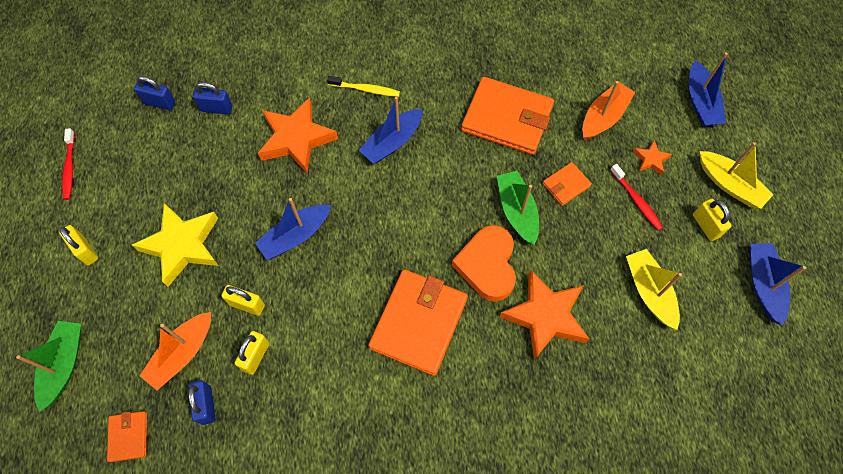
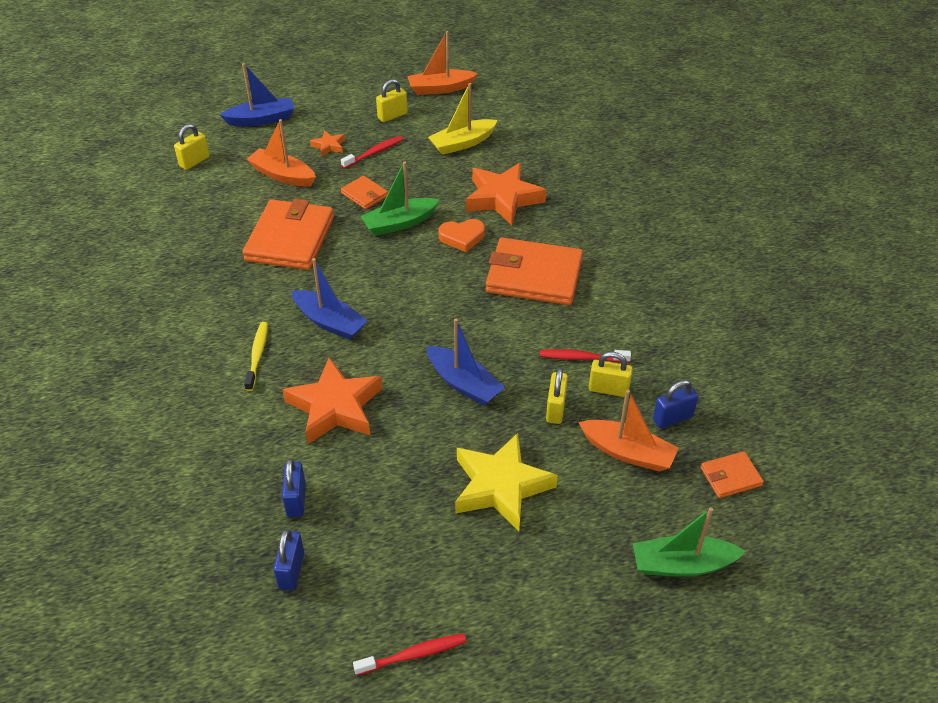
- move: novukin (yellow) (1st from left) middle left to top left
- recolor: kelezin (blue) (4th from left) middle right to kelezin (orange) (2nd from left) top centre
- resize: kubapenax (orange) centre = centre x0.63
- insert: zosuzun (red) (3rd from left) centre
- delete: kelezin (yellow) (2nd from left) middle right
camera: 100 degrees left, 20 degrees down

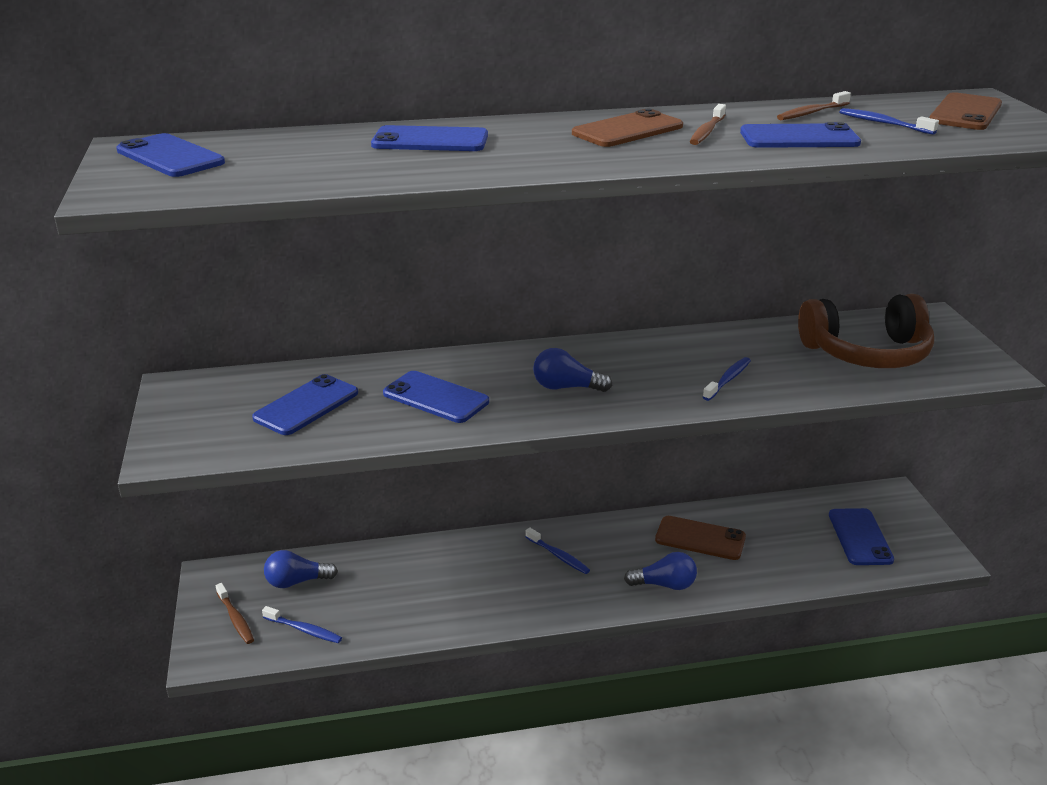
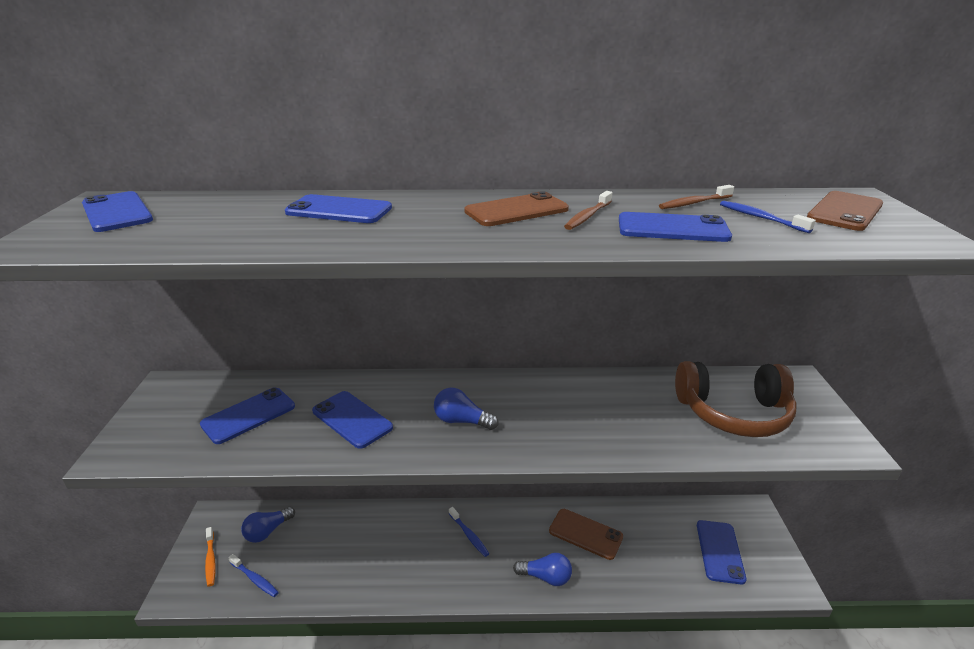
- recolor: zosuzun (brown) (1st from left) bottom left to zosuzun (orange) bottom left
- rotate: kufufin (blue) (1st from left) bottom left = bottom left 45 degrees counterclockwise
- delete: zosuzun (blue) (3rd from left) middle right
camera: 10 degrees right, 0 degrees up

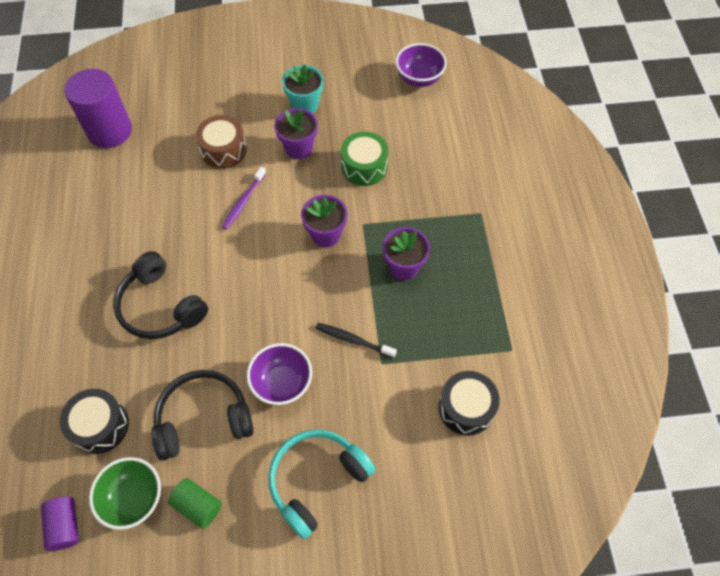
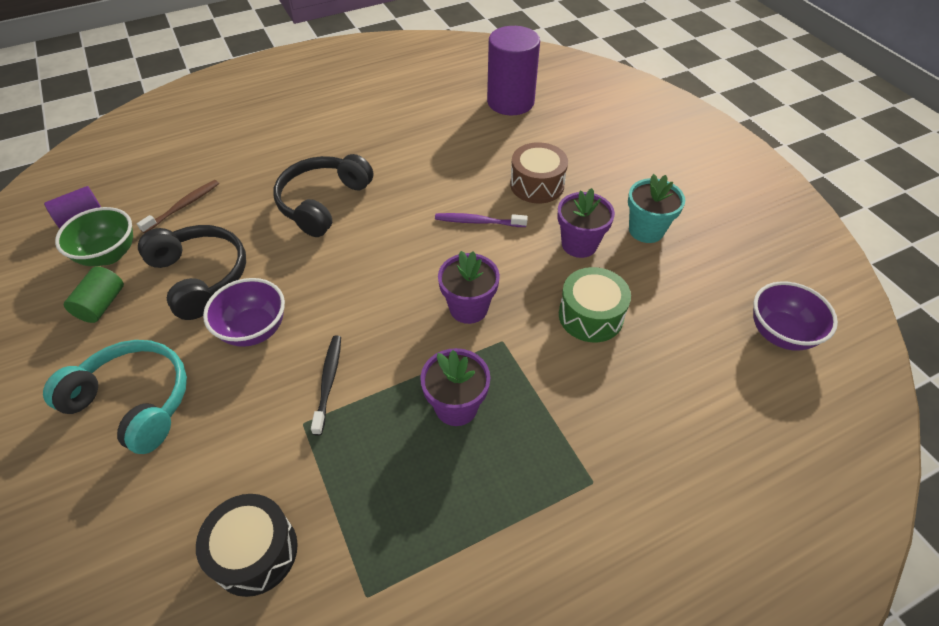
- replace: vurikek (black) (1st from left) bottom left to zosuzun (brown) top left
camera: 70 degrees right, 10 degrees down

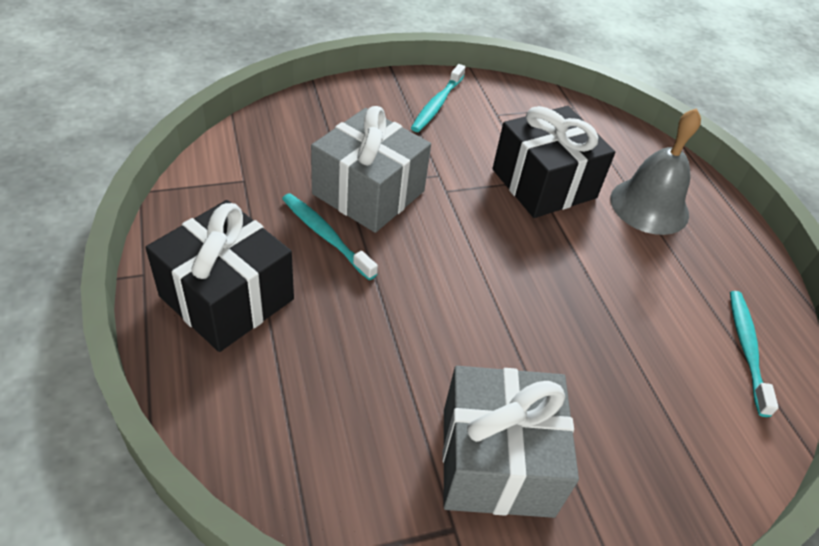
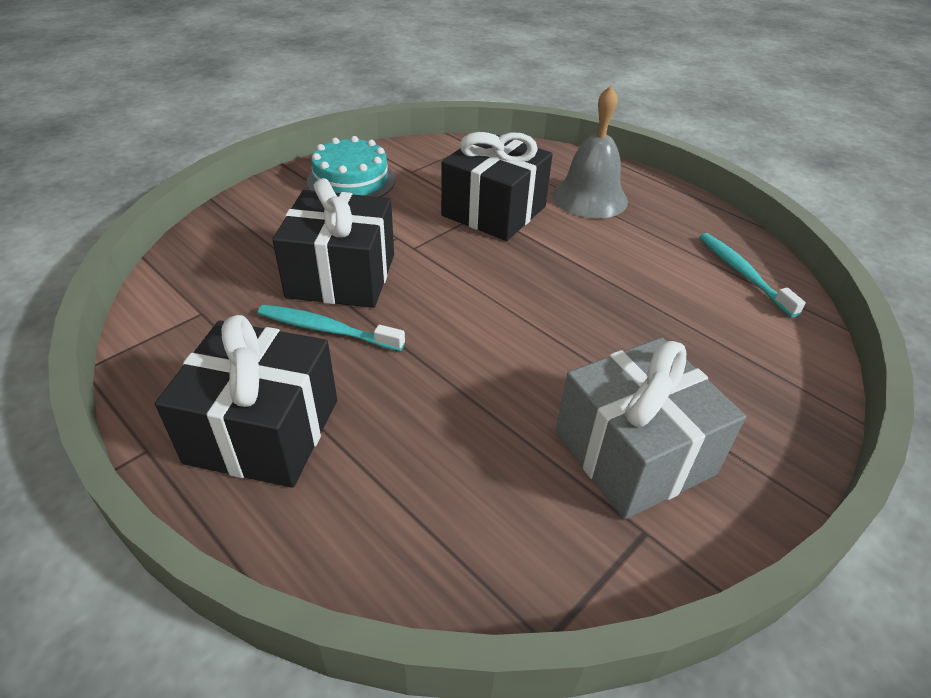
- recolor: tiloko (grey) (1st from left) top centre to tiloko (black) (2nd from left) centre
- replace: zosuzun (turquoise) (2nd from left) top centre to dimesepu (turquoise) top centre
camera: 25 degrees left, 5 degrees down

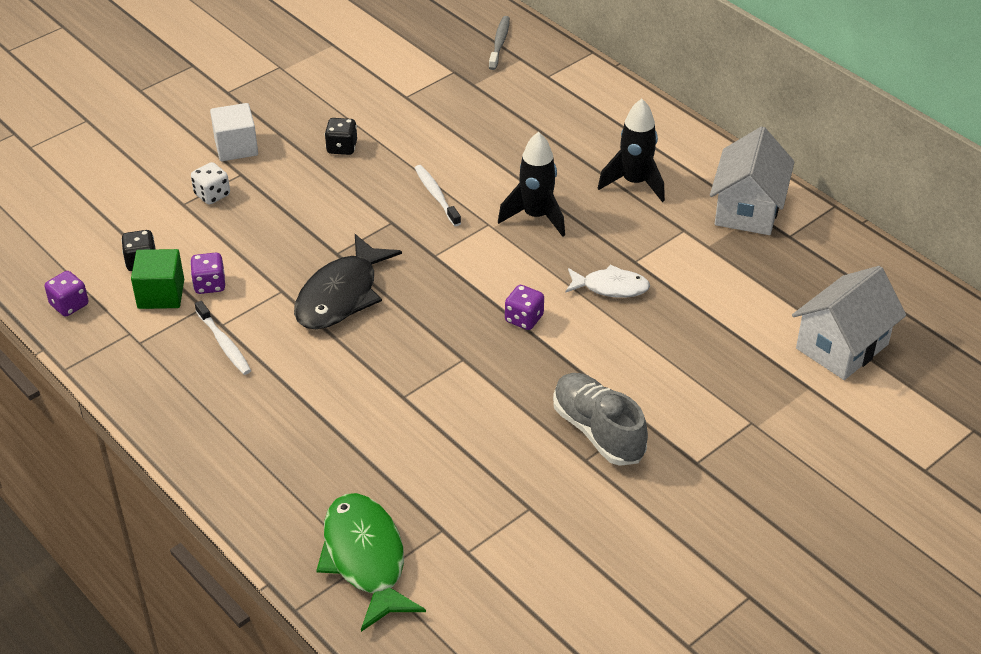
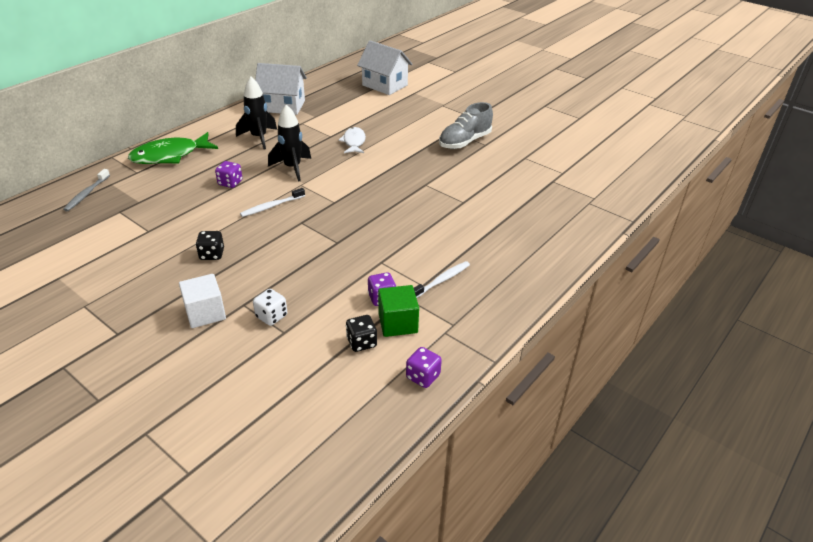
- rotate: zosuzun (grey) top centre = middle left 75 degrees counterclockwise
- move: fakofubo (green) bottom centre to top left
- move: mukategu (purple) (3rd from left in the first image) centre to mukategu (purple) (1st from left) top left
- delete: fakofubo (black) centre
camera: 100 degrees left, 5 degrees down

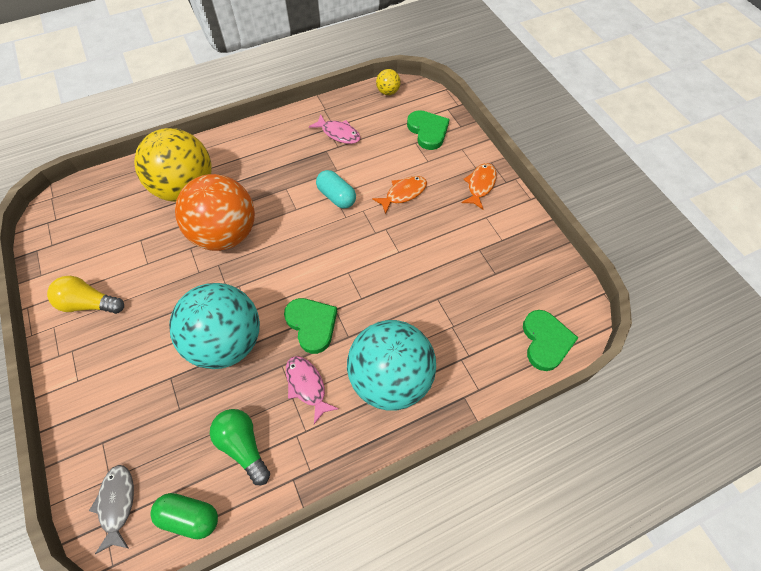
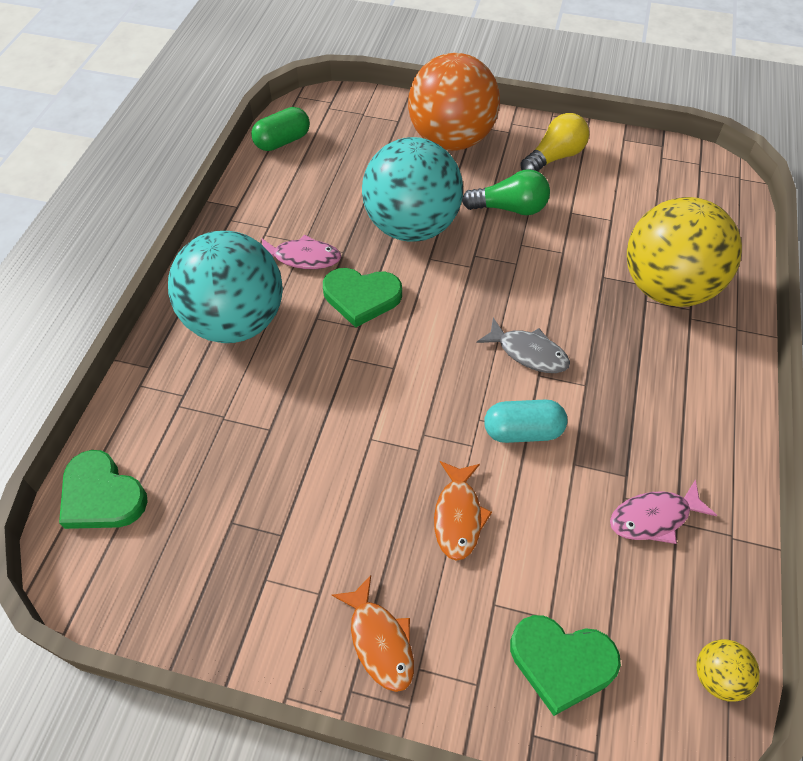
- move: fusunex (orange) middle left to top centre
- move: kufufin (green) bottom left to top centre
- move: fakofubo (grey) bottom left to centre
camera: 130 degrees right, 5 degrees down

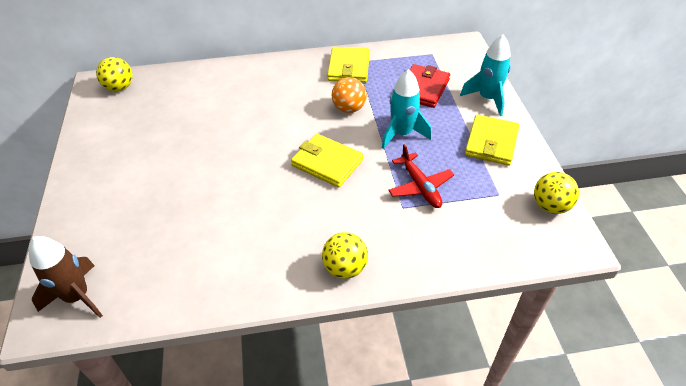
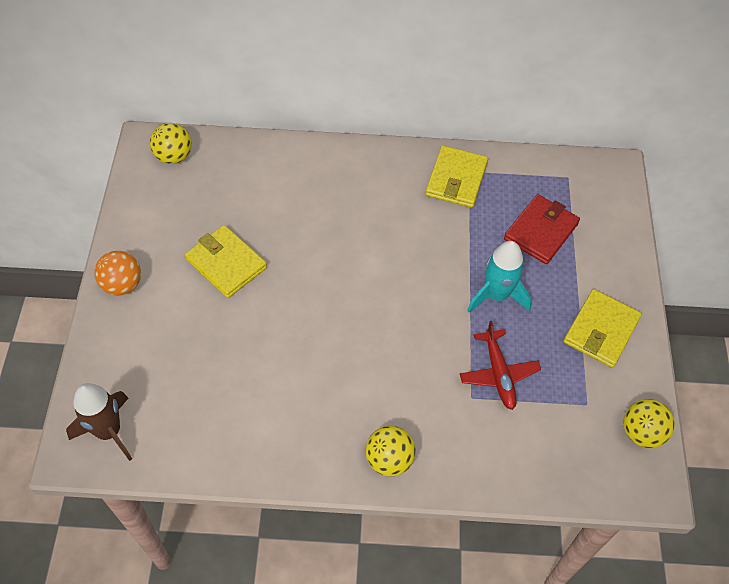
- move: fusunex (orange) top centre to middle left
- move: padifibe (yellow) (1st from left) centre to middle left
- delete: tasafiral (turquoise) (2nd from left) top right
camera: 10 degrees right, 10 degrees up

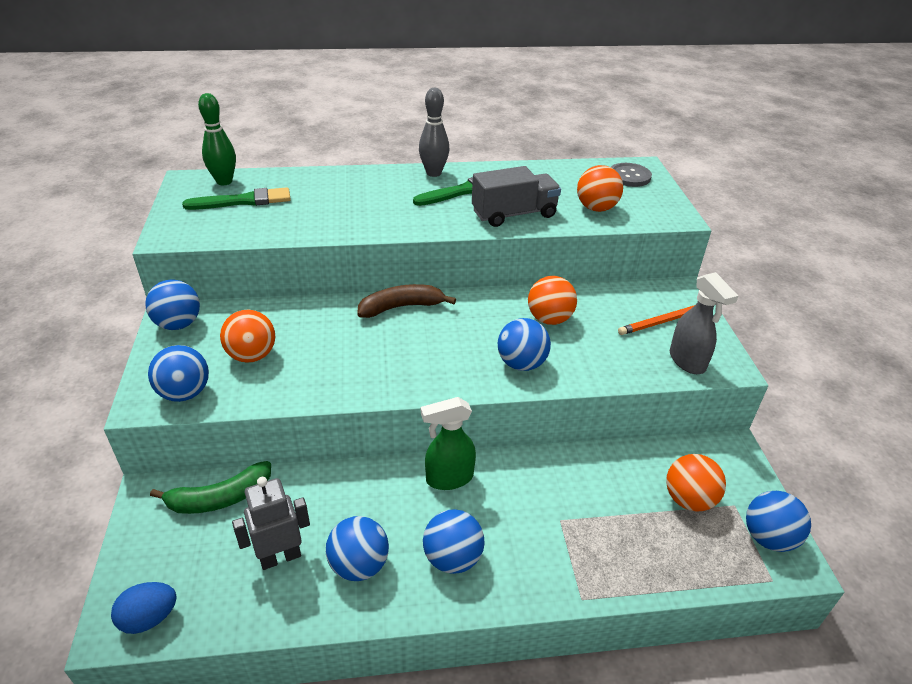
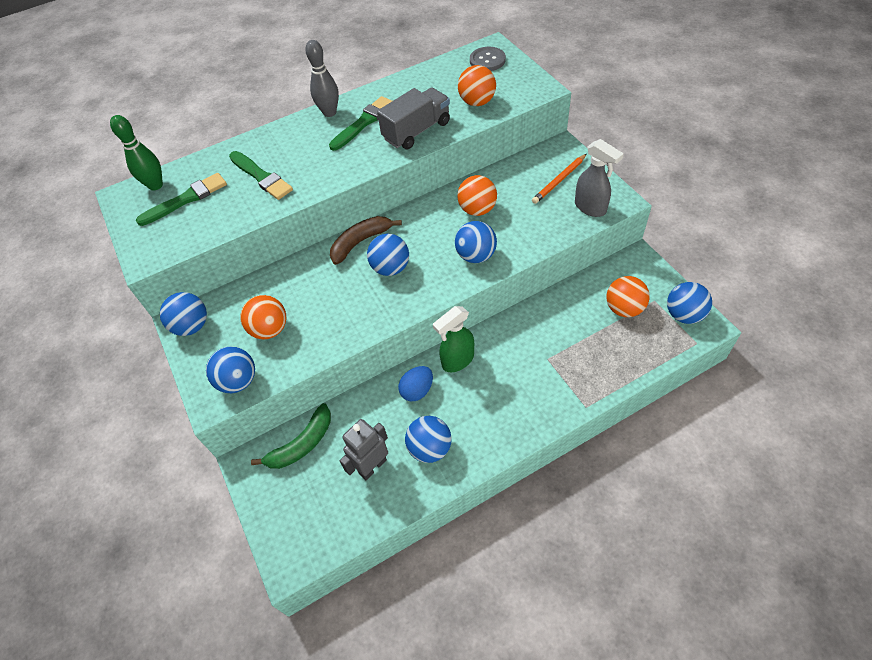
- insert: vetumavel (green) (2nd from left) top left
- move: fusunex (blue) (4th from left in the first image) bottom centre to fusunex (blue) (3rd from left) centre
- move: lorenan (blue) bottom left to centre
camera: 15 degrees left, 15 degrees up

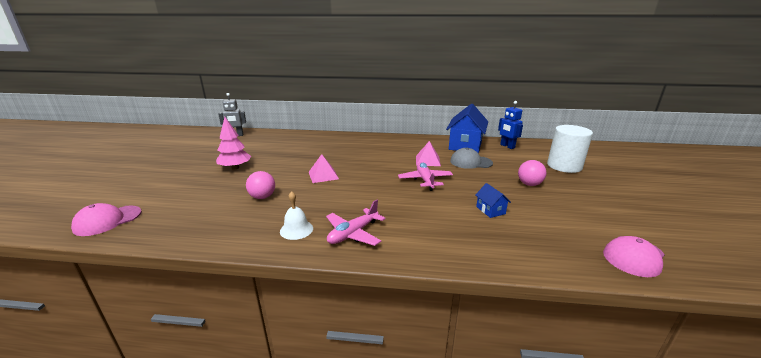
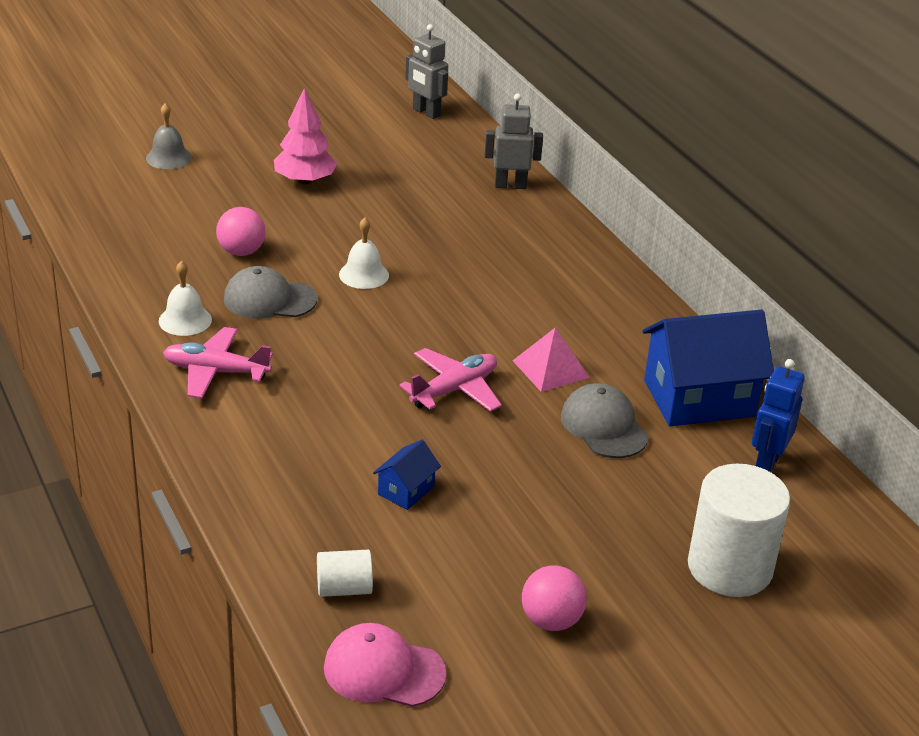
- insert: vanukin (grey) top left
- insert: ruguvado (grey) (1st from left) middle left
- insert: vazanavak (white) (1st from left) bottom centre
- replace: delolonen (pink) (1st from left) centre to vanukin (white) (2nd from left) centre
- insert: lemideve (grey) (2nd from left) top centre
- move: fusunex (pink) (2nd from left) middle right to bottom centre
- delete: ruguvado (pink) (1st from left) middle left
camera: 55 degrees right, 10 degrees up

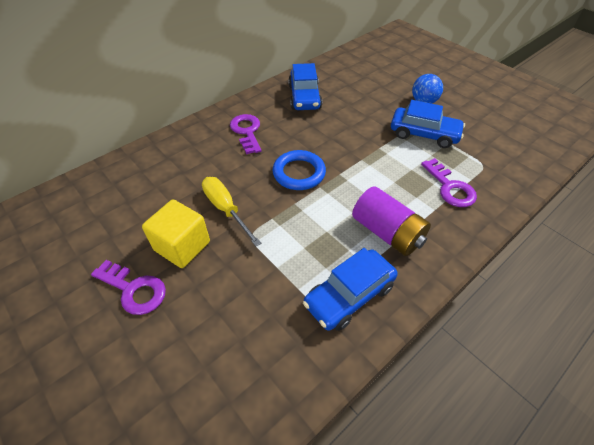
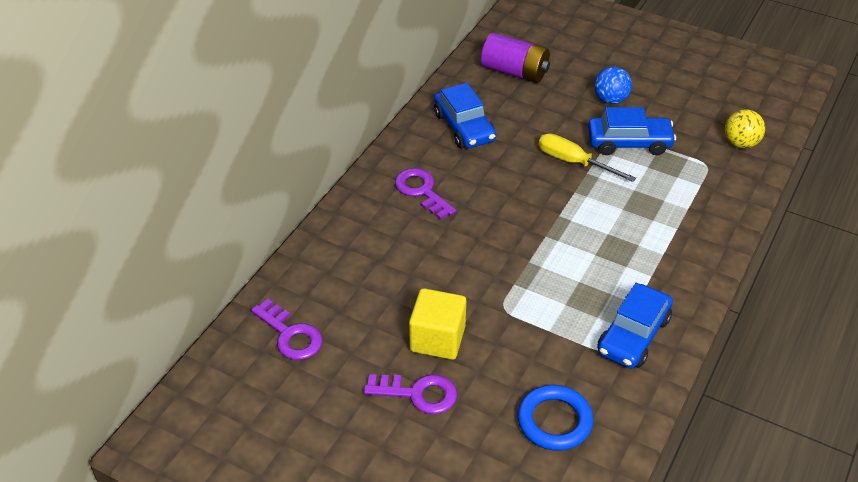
- move: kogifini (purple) (3rd from left in the first image) middle right to kogifini (purple) (1st from left) bottom centre
- move: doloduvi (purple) centre to top centre
- move: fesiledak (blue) centre to bottom centre
- move: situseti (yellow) centre to top right
- insert: fusunex (yellow) top right
camera: 20 degrees left, 5 degrees down

